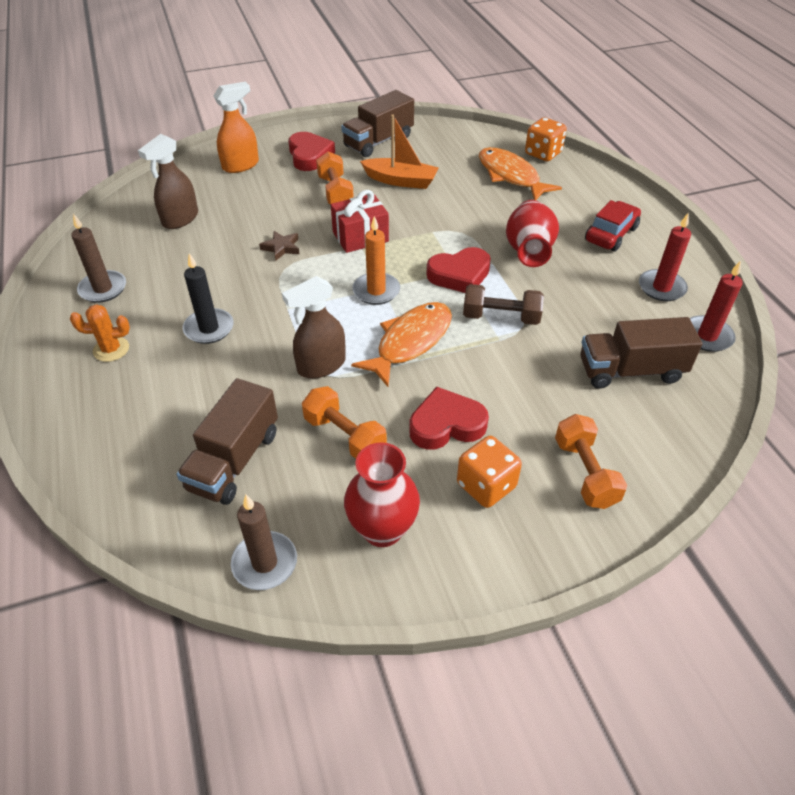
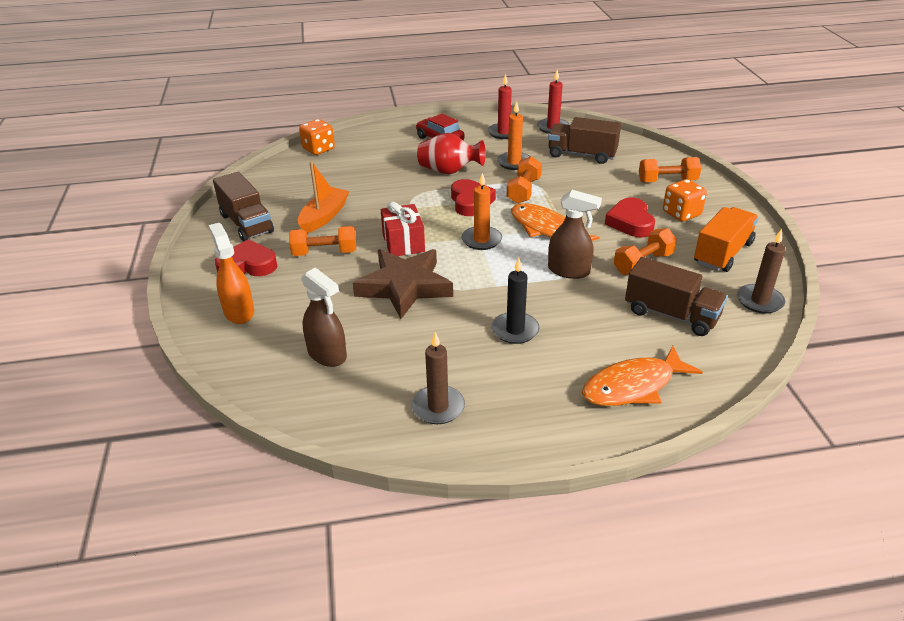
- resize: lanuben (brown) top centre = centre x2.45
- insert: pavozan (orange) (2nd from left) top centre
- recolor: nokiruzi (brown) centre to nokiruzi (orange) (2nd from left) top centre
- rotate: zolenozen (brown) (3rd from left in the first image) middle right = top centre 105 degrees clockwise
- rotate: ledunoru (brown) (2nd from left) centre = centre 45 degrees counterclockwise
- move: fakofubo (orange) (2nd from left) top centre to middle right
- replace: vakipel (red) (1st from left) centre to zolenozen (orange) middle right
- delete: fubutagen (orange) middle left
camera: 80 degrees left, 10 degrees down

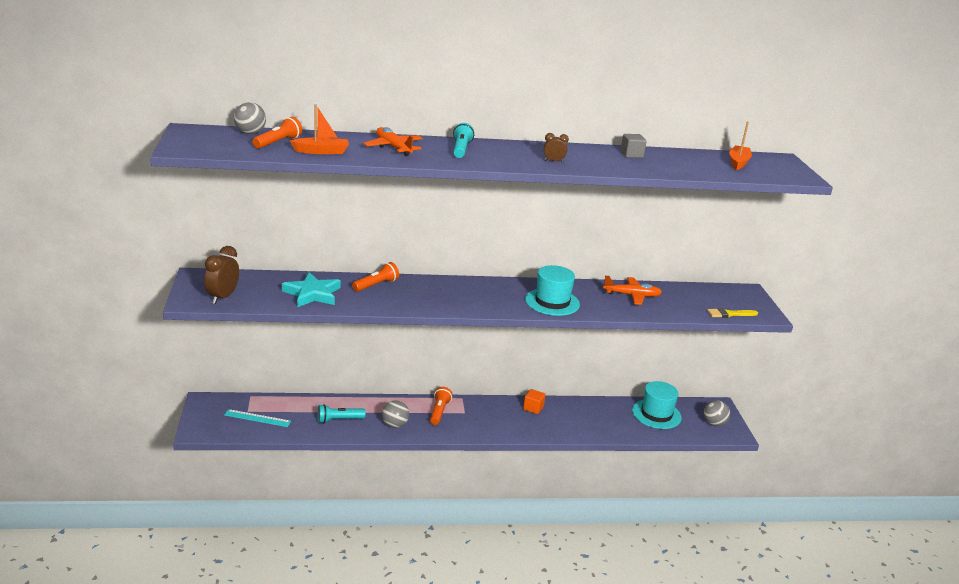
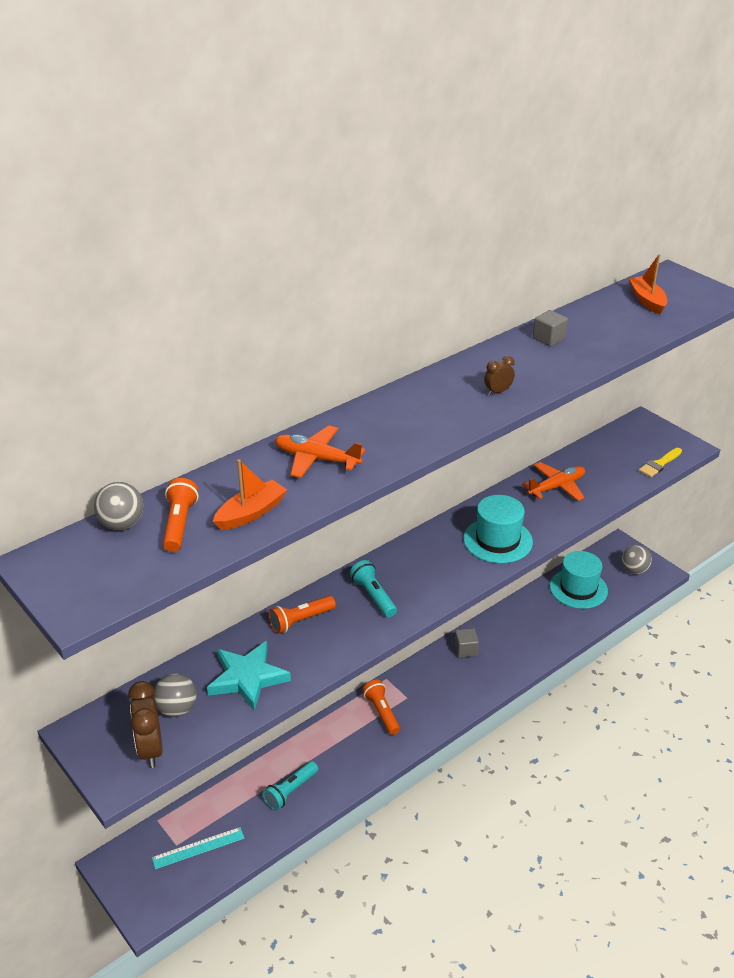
- move: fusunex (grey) (2nd from left) bottom centre to bottom left
- rotate: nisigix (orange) (2nd from left) centre = centre 135 degrees counterclockwise
- move: nisigix (turquoise) (2nd from left) top centre to centre
- recolor: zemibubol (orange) bottom centre to zemibubol (grey) (1st from left) centre
camera: 30 degrees left, 10 degrees up

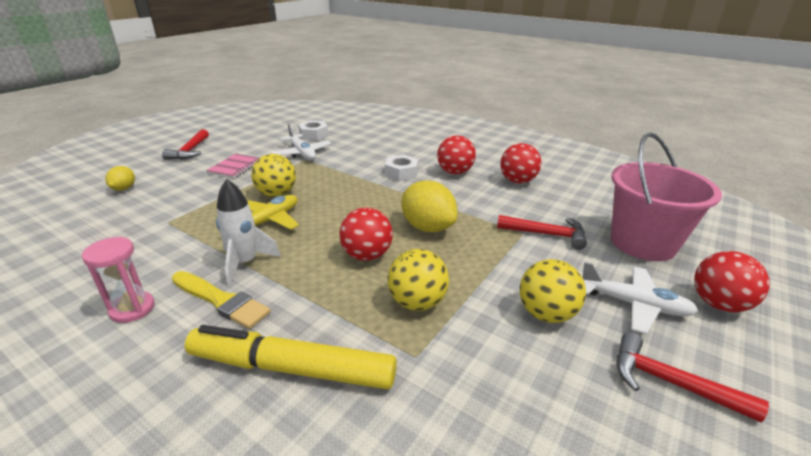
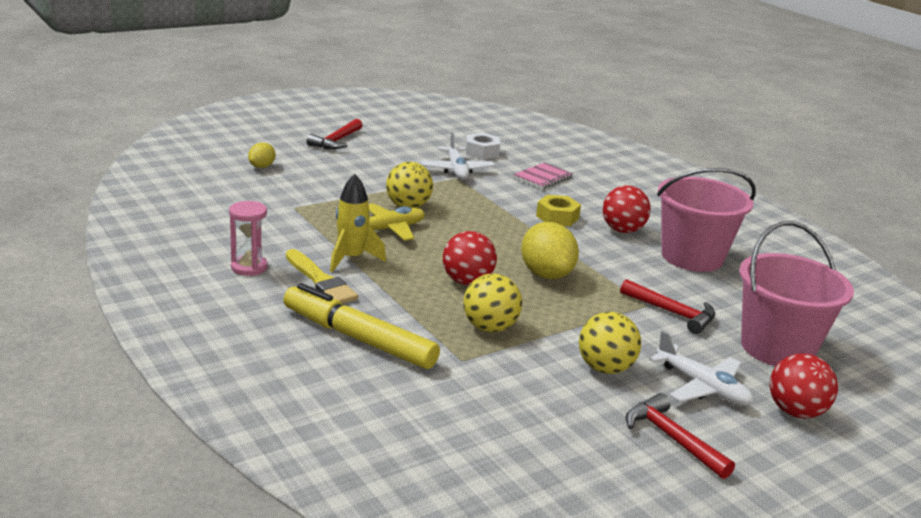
- recolor: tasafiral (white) middle left to tasafiral (yellow) centre
- move: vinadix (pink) middle left to centre
- recolor: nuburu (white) (2nd from left) centre to nuburu (yellow) centre
- replace: fusunex (red) (3rd from left) centre to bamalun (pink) (1st from left) middle right
camera: 20 degrees right, 5 degrees down

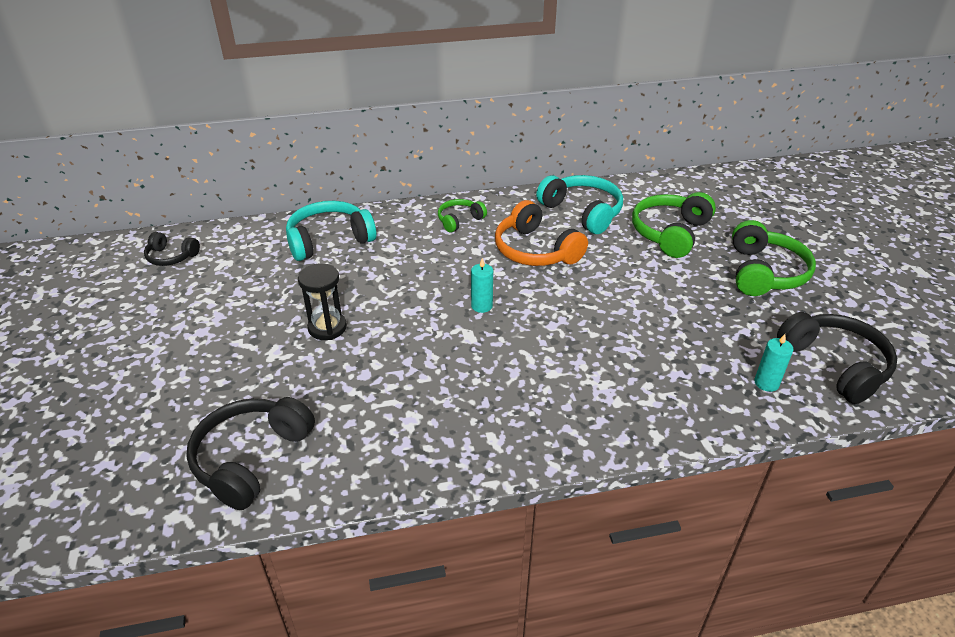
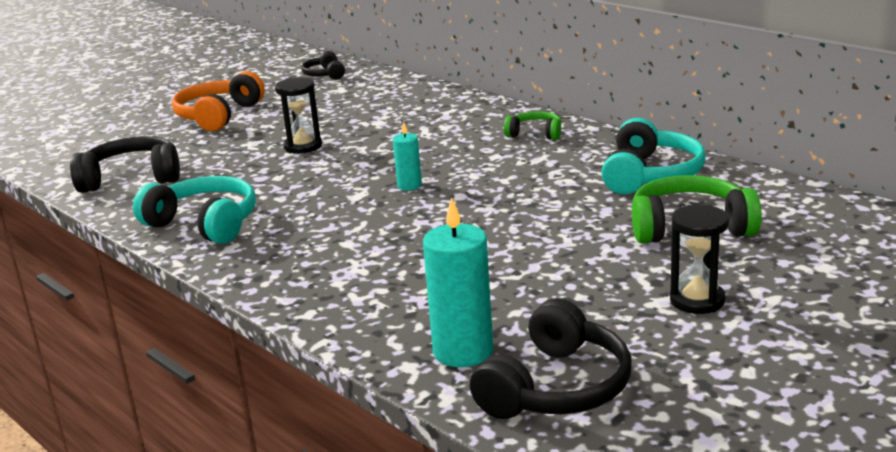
- move: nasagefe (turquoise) (1st from left) centre to middle left
- move: nasagefe (orange) centre to top left
- resize: pavozan (turquoise) (2nd from left) middle right = centre x1.84
- replace: nasagefe (green) (3rd from left) middle right to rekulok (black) (2nd from left) middle right
camera: 60 degrees right, 15 degrees down

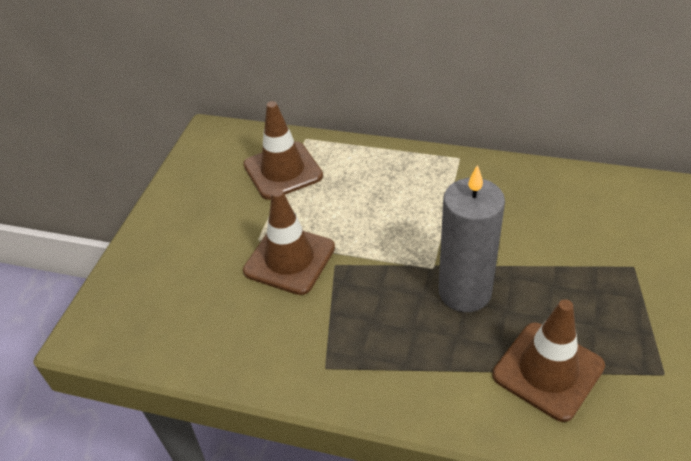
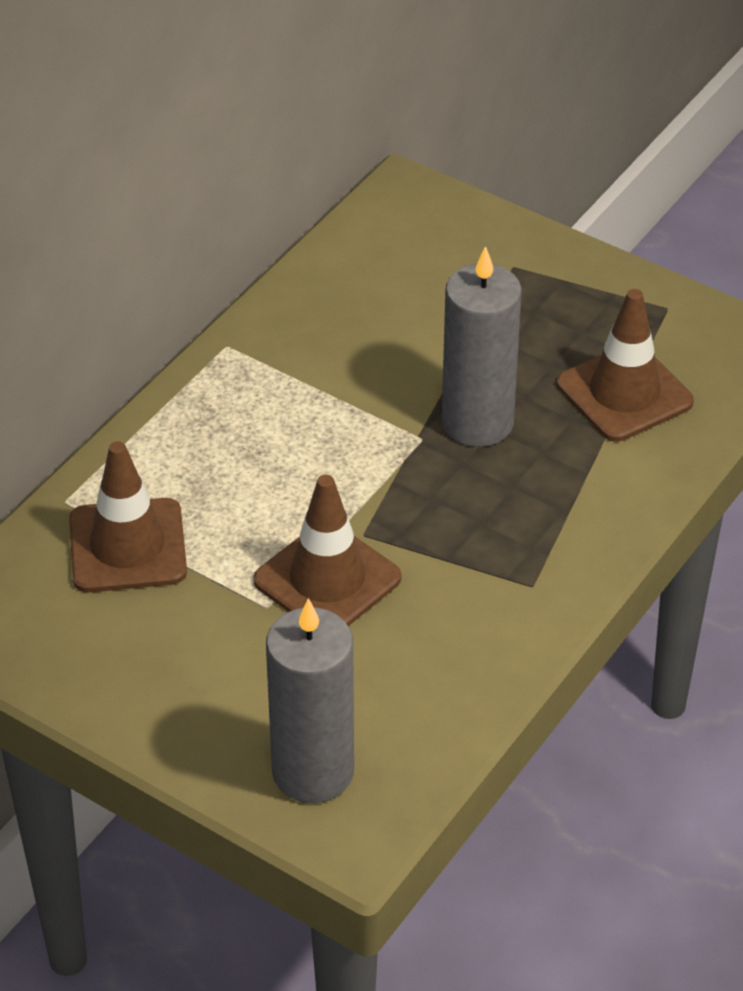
- insert: pavozan (grey) (1st from left) bottom centre
camera: 75 degrees left, 0 degrees up

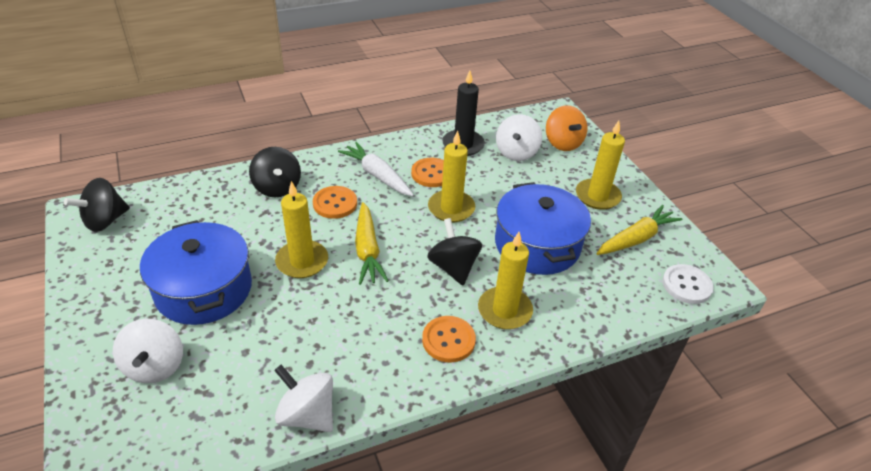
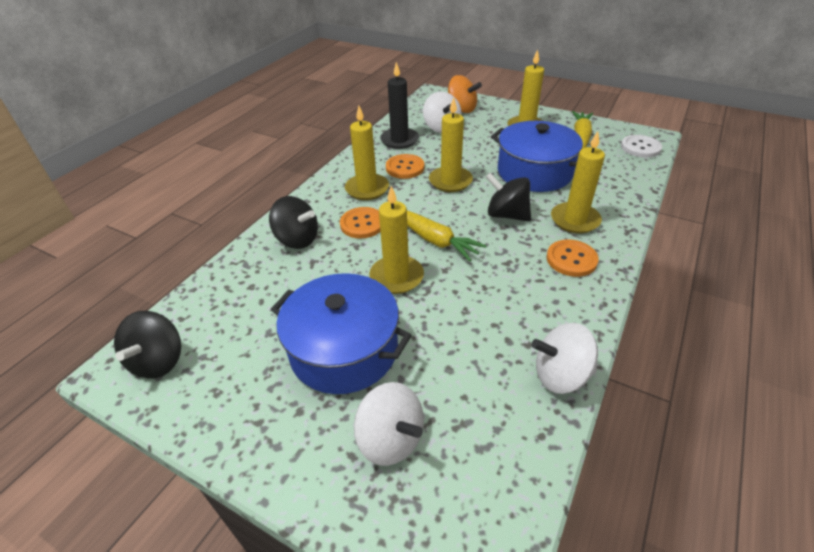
- replace: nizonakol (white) centre to pavozan (yellow) (1st from left) top centre
camera: 35 degrees left, 0 degrees up

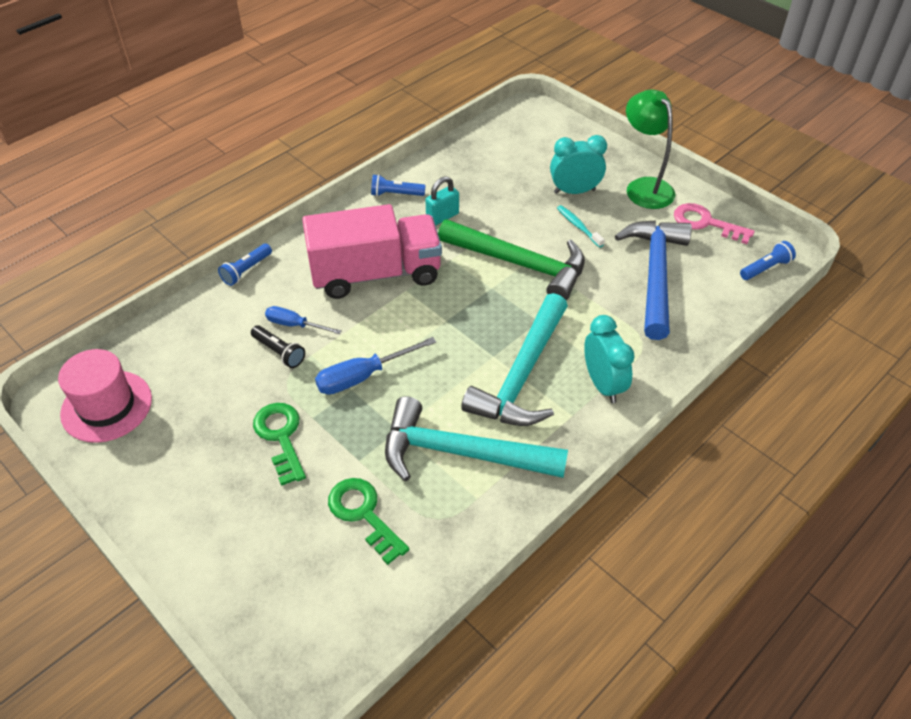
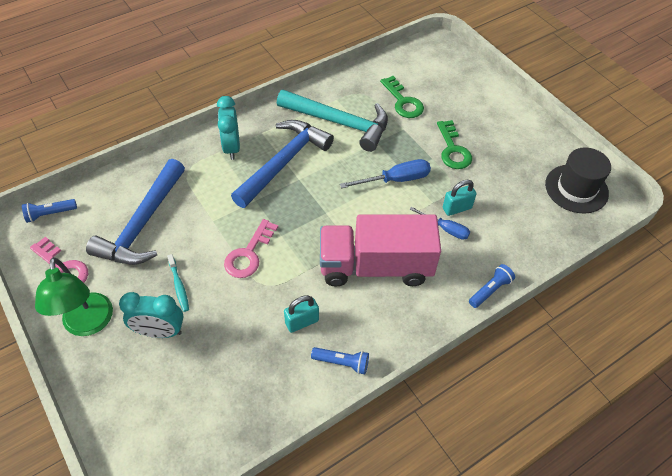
- replace: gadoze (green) centre to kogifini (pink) (2nd from left) centre
- recolor: gadoze (turquoise) (2nd from left) centre to gadoze (blue) (2nd from left) centre
- replace: nisigix (black) middle left to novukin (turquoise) (2nd from left) middle right
- recolor: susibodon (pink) middle left to susibodon (black) middle right
camera: 170 degrees left, 5 degrees up

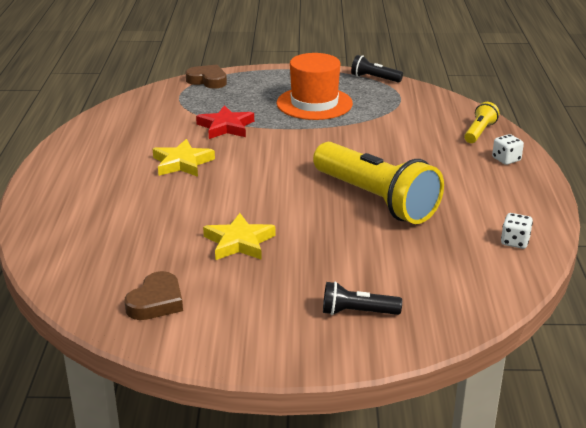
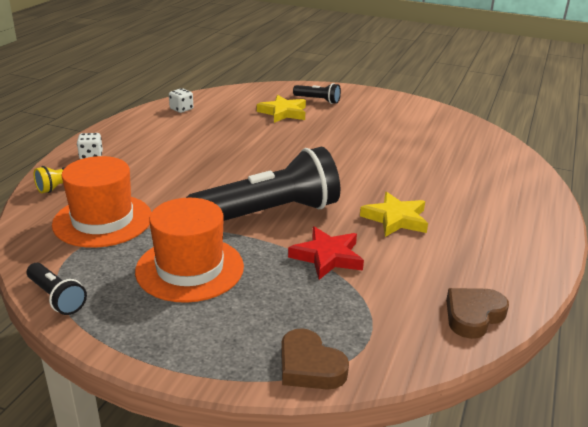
- insert: susibodon (orange) (1st from left) middle left
- insert: nisigix (black) (2nd from left) centre
- move: lanuben (yellow) (2nd from left in the first image) centre to lanuben (yellow) (1st from left) top centre
- move: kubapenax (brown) (1st from left in the first image) bottom left to kubapenax (brown) (2nd from left) bottom right
- delete: nisigix (yellow) (1st from left) centre
camera: 160 degrees left, 0 degrees up

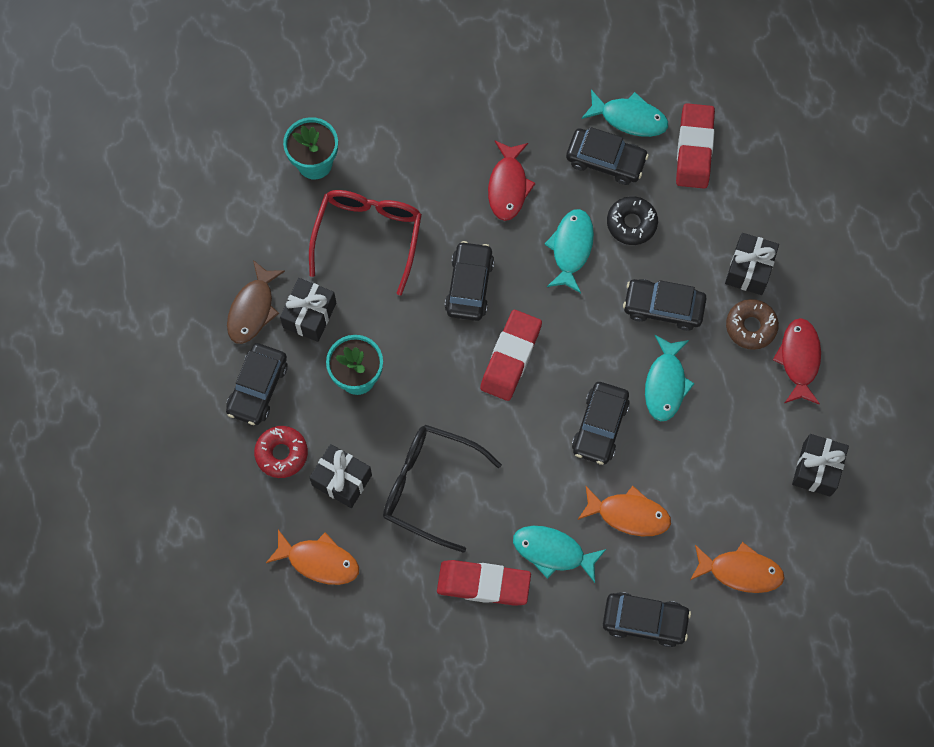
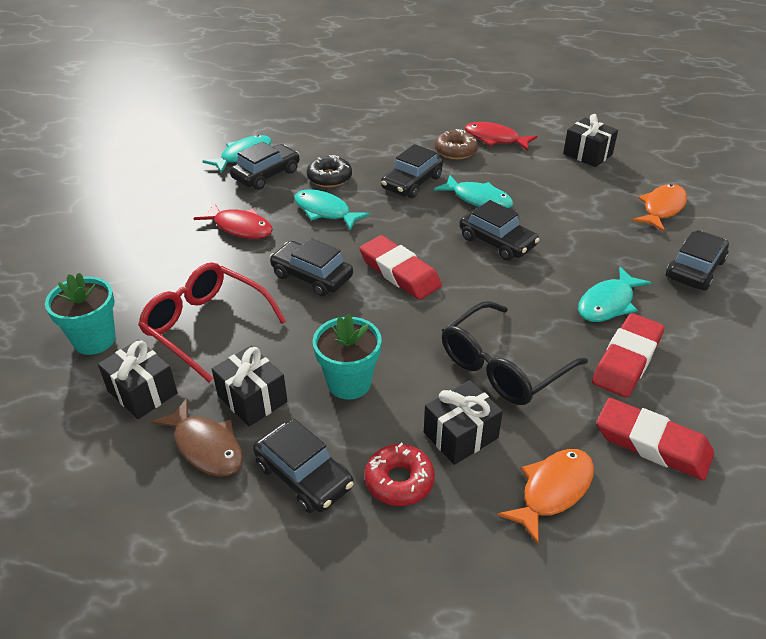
- move: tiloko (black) (3rd from left in the first image) middle right to tiloko (black) (1st from left) middle left
- move: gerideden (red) (3rd from left) top right to bottom right
- delete: fakofubo (orange) (2nd from left) bottom right
camera: 65 degrees left, 30 degrees down

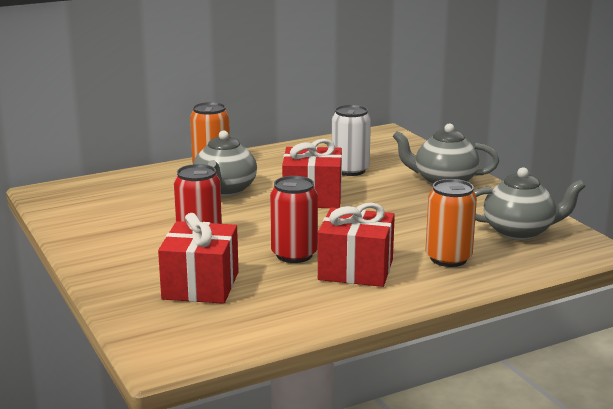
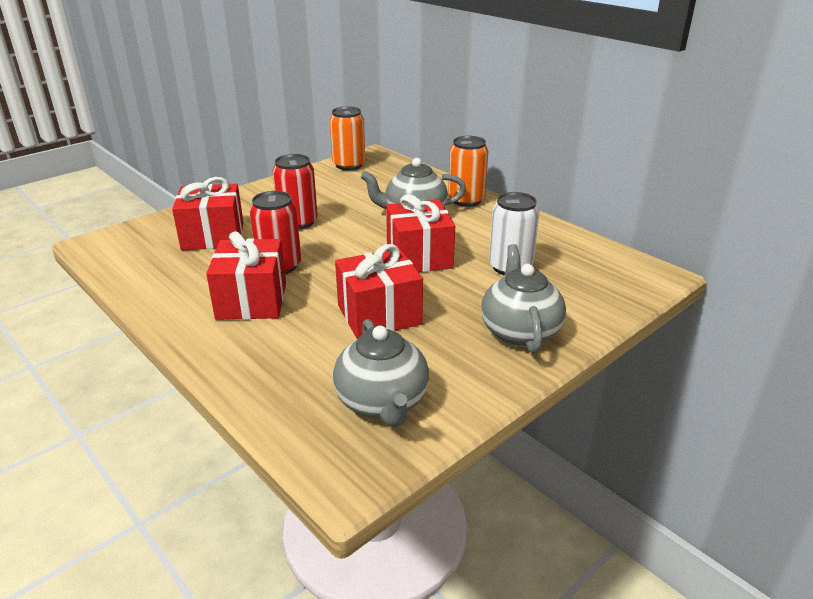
- move: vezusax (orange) (2nd from left in the first image) middle right to vezusax (orange) (1st from left) top centre
- insert: tiloko (red) (3rd from left) centre
camera: 75 degrees right, 10 degrees up

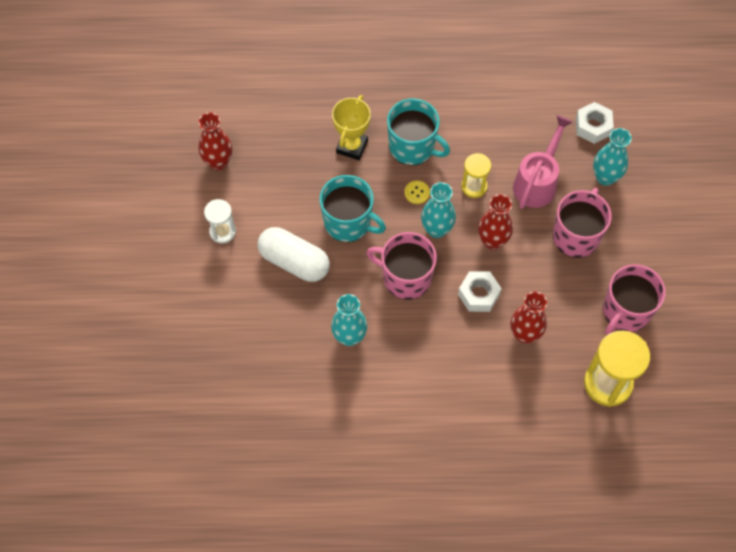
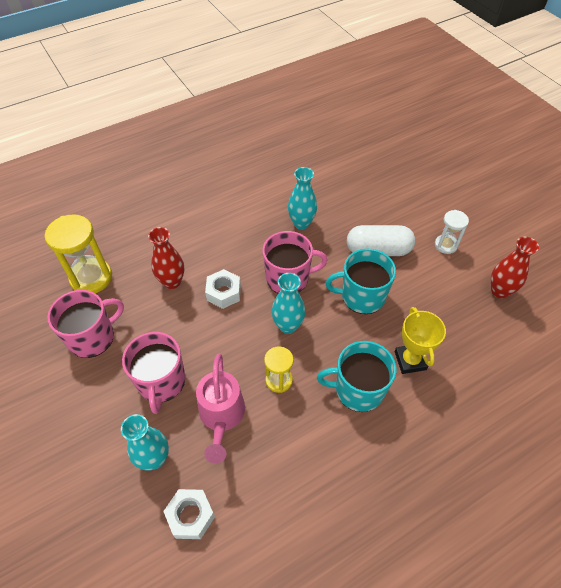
- rotate: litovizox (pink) (3rd from left in the first image) middle right = middle left 45 degrees clockwise
- delete: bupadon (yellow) centre
- delete: vakipel (red) (2nd from left) middle right
camera: 150 degrees right, 10 degrees down

